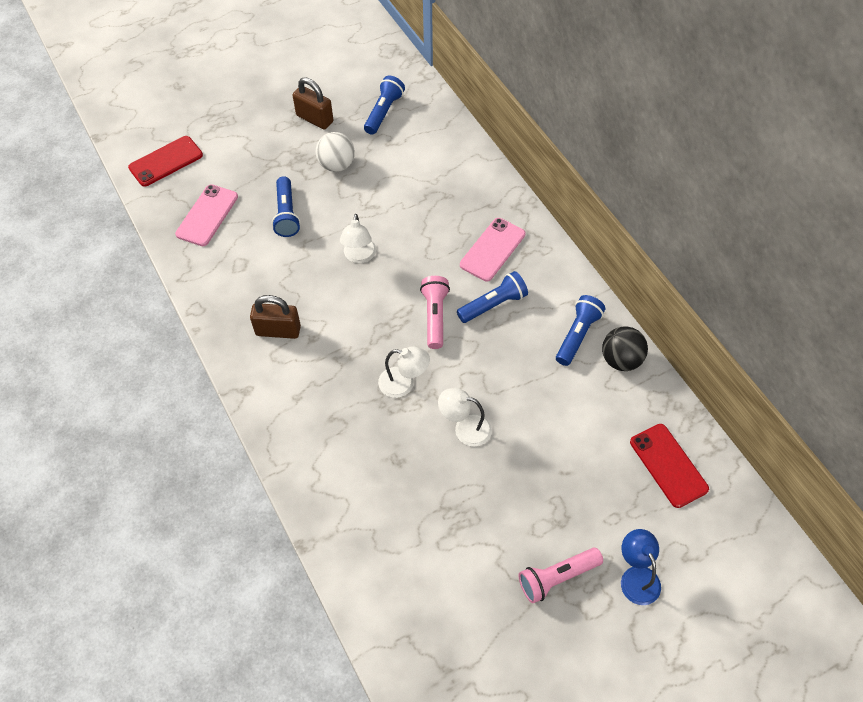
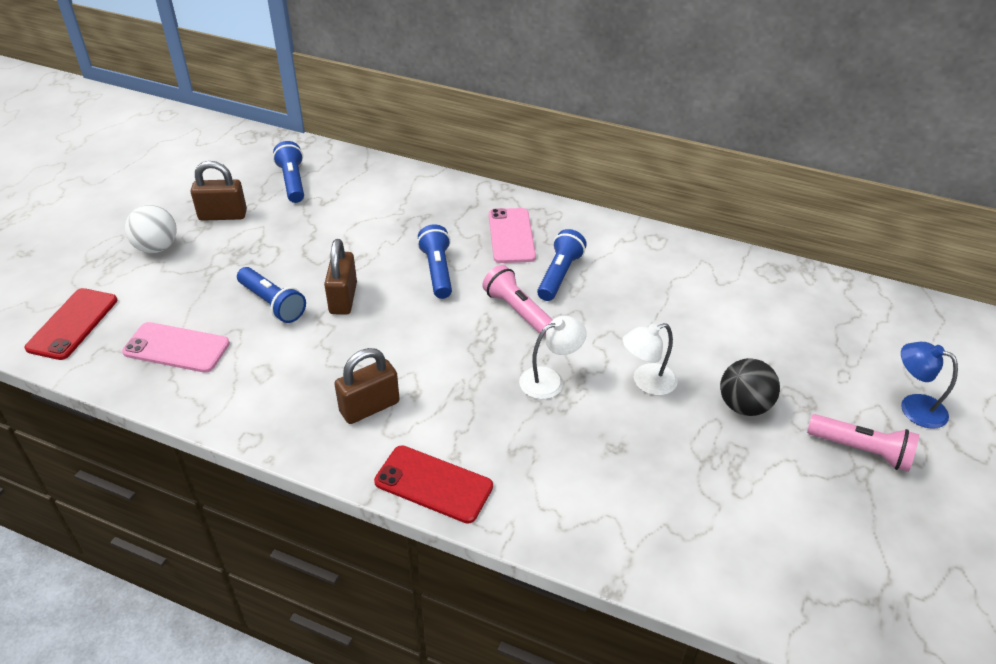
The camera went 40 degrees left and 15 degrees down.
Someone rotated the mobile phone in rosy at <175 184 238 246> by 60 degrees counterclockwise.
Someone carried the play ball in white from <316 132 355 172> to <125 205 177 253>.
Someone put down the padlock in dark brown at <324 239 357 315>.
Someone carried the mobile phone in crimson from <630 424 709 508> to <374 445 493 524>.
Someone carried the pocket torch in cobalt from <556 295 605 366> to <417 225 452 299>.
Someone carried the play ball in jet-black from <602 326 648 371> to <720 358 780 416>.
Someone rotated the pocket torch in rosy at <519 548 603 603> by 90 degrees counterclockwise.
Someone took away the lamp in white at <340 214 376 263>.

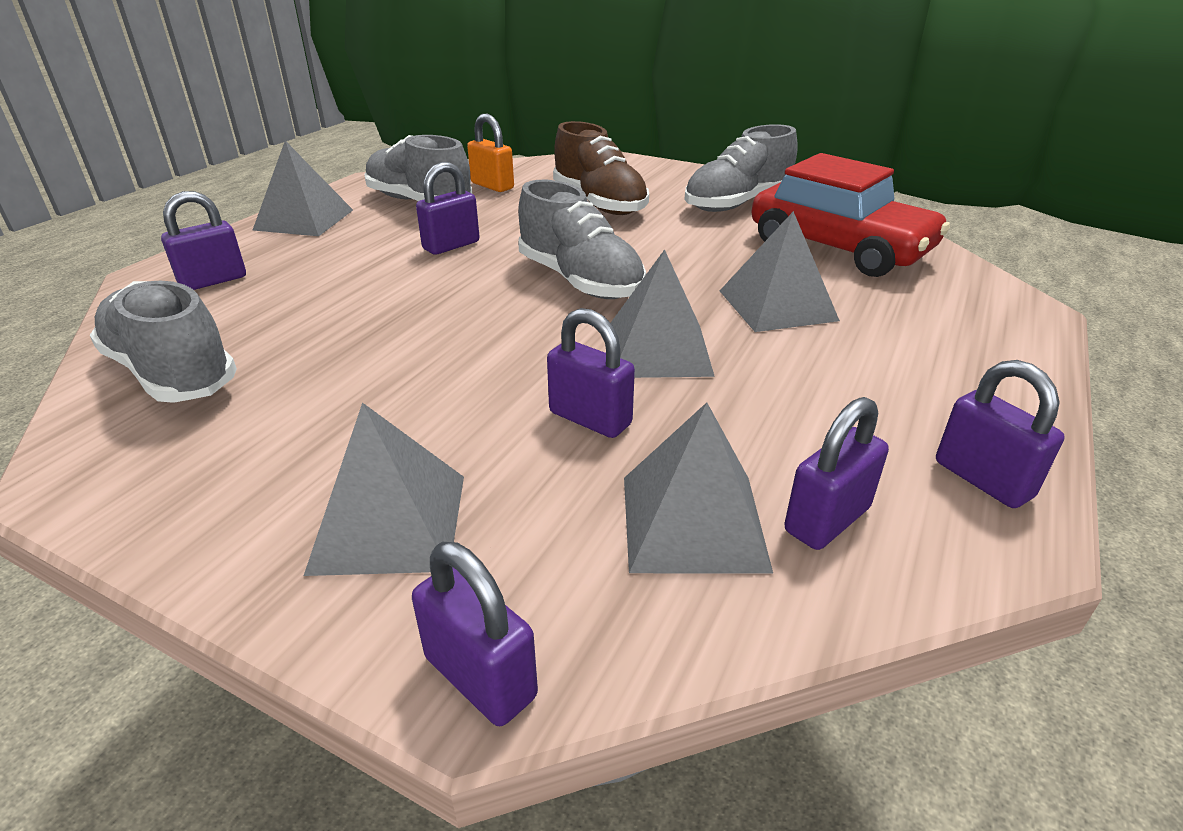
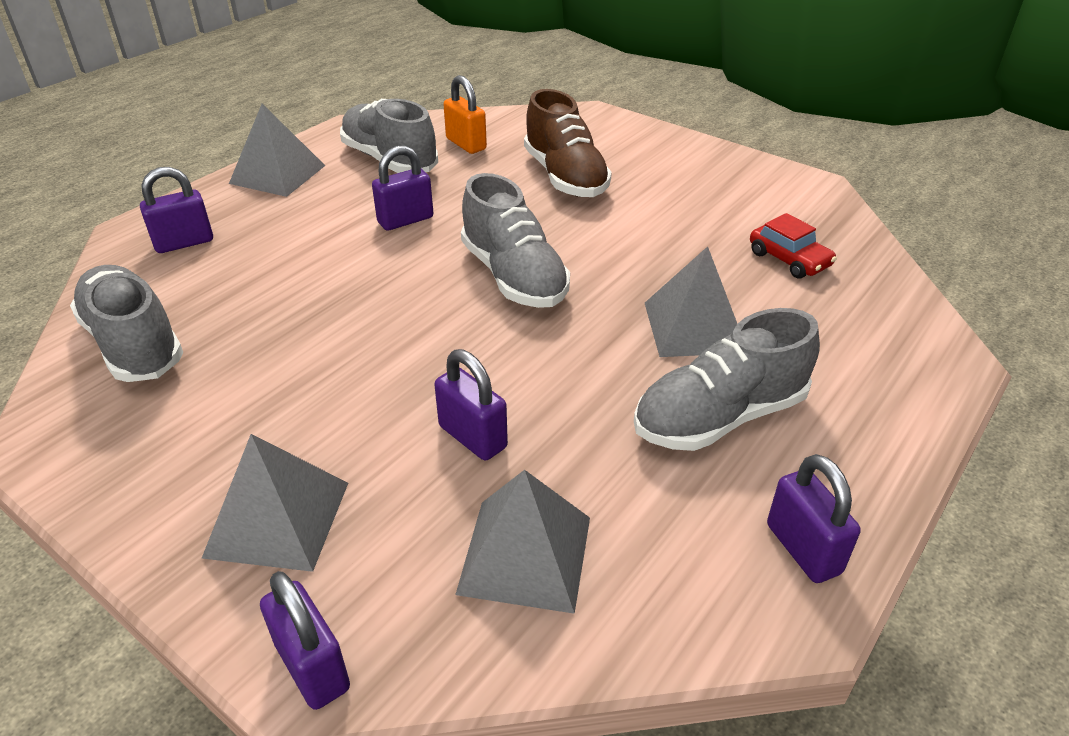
The camera went 10 degrees right and 5 degrees up.
Someone carried the lace-up shoe in grey from <684 124 798 212> to <634 308 820 451>.
Someone scaled the automobile in crimson at <752 153 950 277> by 0.46.
Someone took away the solid pyramid in grey at <611 249 715 378>.
Someone took away the padlock in purple at <784 397 889 550>.

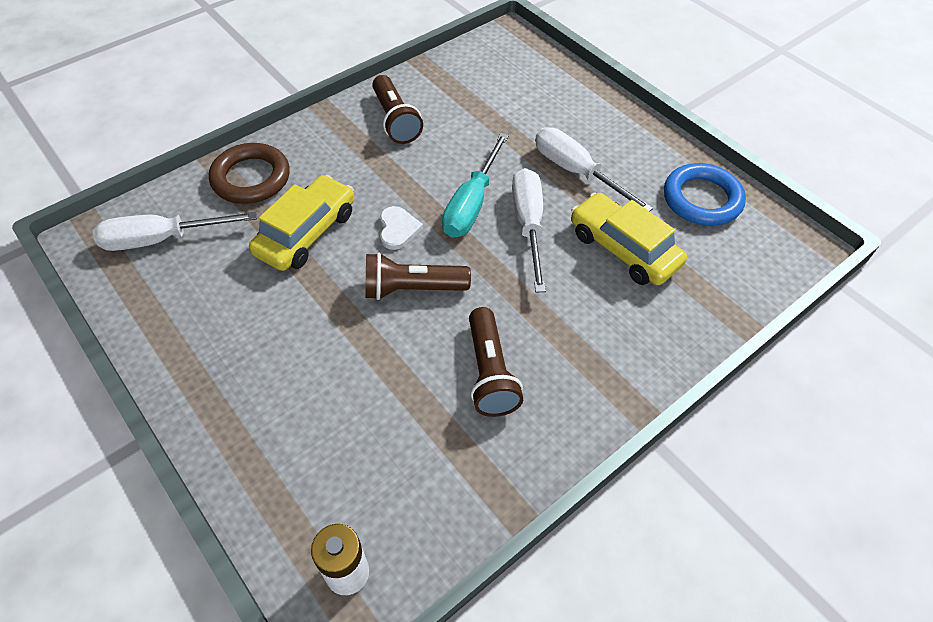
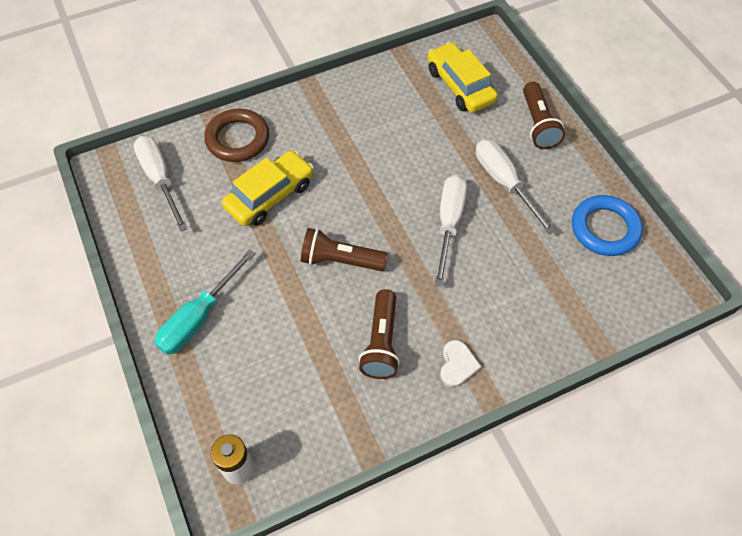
The camera went 15 degrees right and 5 degrees up.
Someone rotated the hand screwdriver in white at <93 212 257 251> by 60 degrees clockwise.
Someone carried the hand screwdriver in teal from <442 133 509 238> to <155 249 256 355>.
Someone carried the automobile in bright yellow from <571 193 687 285> to <428 42 498 113>.
Someone carried the heart shape in white from <380 206 423 250> to <440 340 482 387>.
Someone carried the pocket torch in dark brown from <372 75 423 144> to <523 82 565 149>.

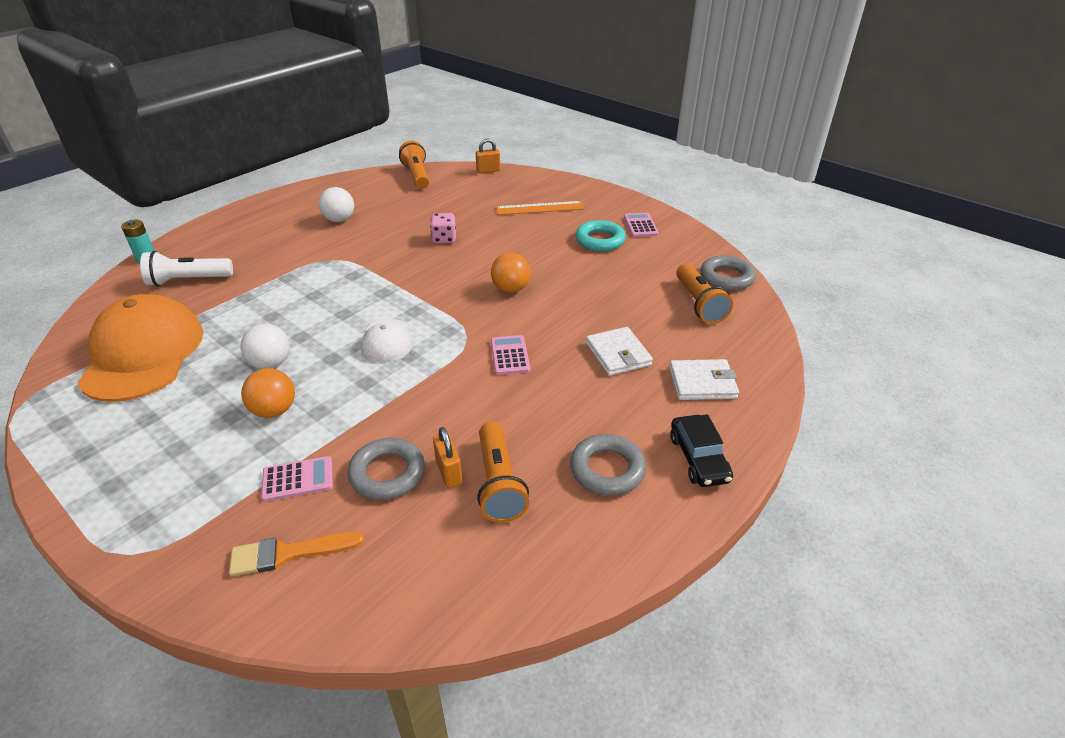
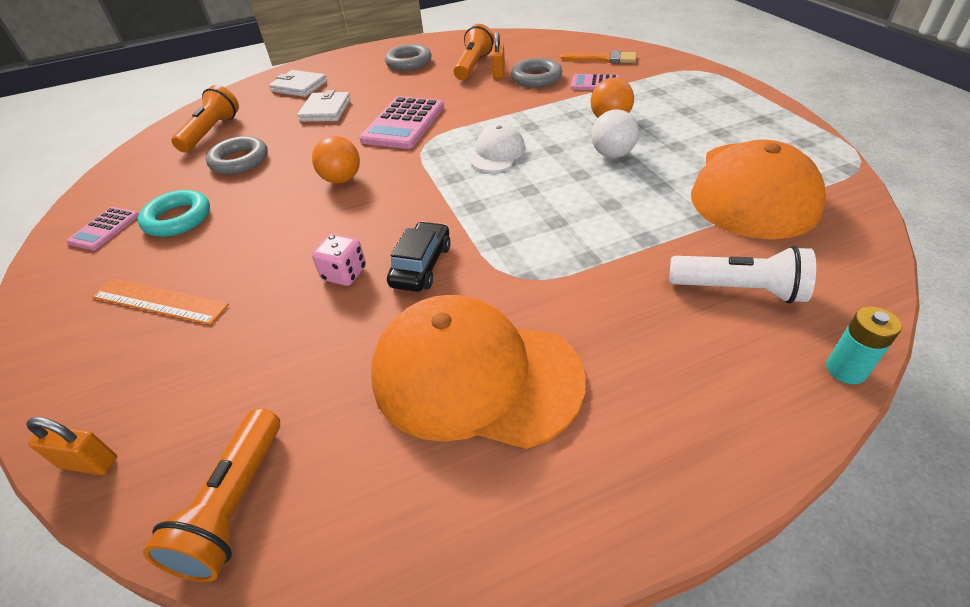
The camera went 150 degrees left and 5 degrees up.
Someone carried the hoop in grey from <700 255 756 291> to <206 136 268 175>.
Someone scaled the calculator in rosy at <491 335 530 375> by 1.80.
Someone swapped the play ball in white at <319 187 354 222> for the baseball cap in orange at <371 295 586 449>.
Someone carried the automobile in jet-black from <670 414 733 487> to <387 221 451 292>.

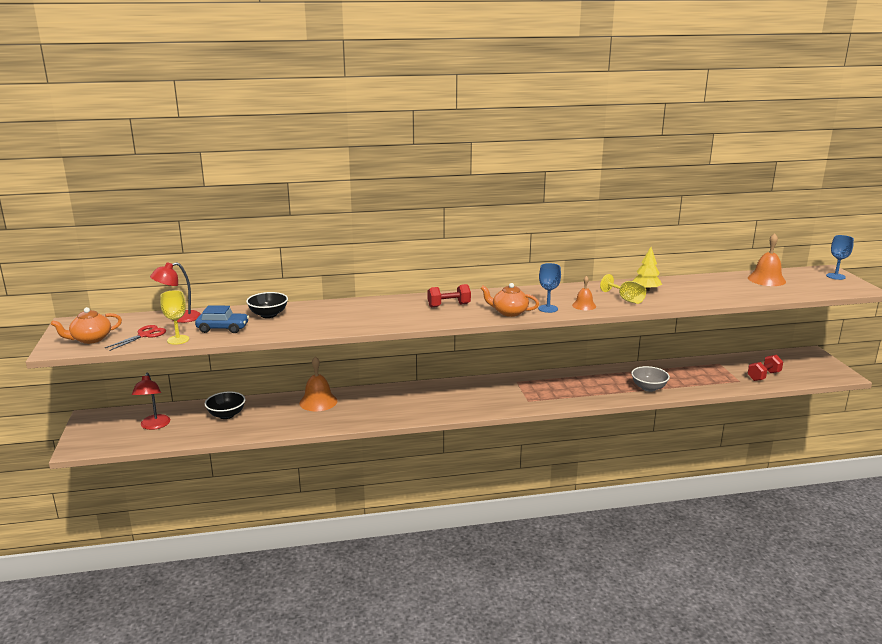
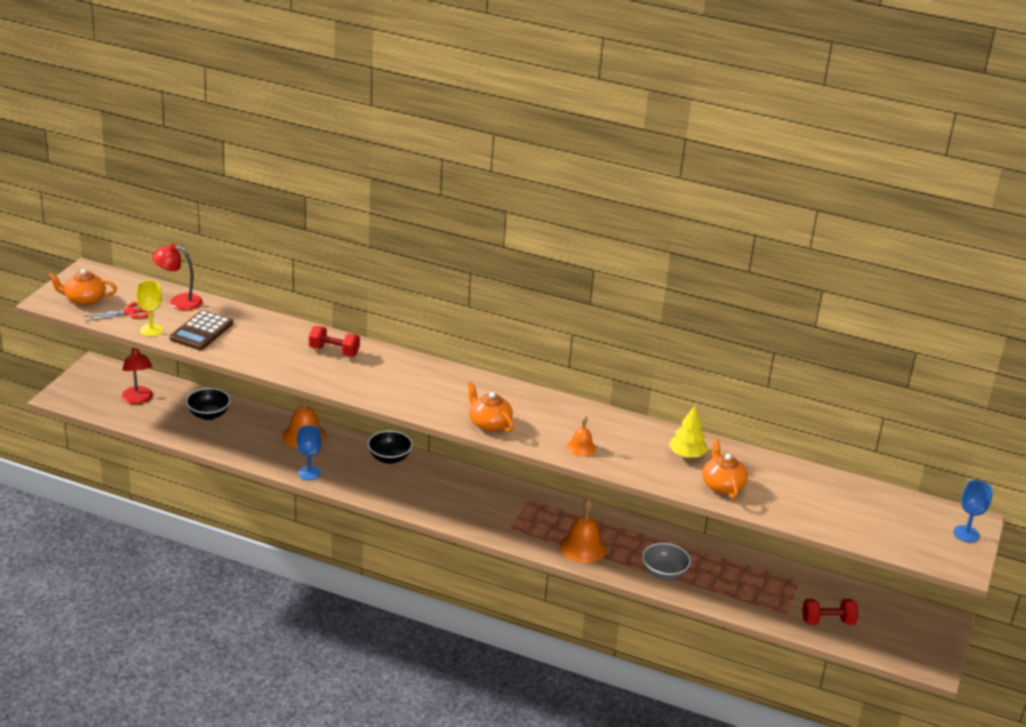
The camera went 30 degrees right and 10 degrees up.
Someone rotated the lamp in crimson at <132 373 170 430> by 45 degrees counterclockwise.
Someone swapped the automobile in cobalt at <195 305 249 333> for the calculator in dark brown at <169 310 233 350>.
Someone carried the goblet in cobalt from <538 263 561 313> to <297 425 322 480>.
Someone carried the dumbbell in crimson from <428 284 471 307> to <309 326 360 357>.
Someone carried the bowl in jet-black from <246 292 288 318> to <367 430 413 464>.
Someone carried the school bell in orange from <748 233 786 286> to <560 498 606 563>.
Someone put down the tea pot in orange at <702 439 748 499>.
Someone took away the goblet in bright yellow at <600 274 646 304>.

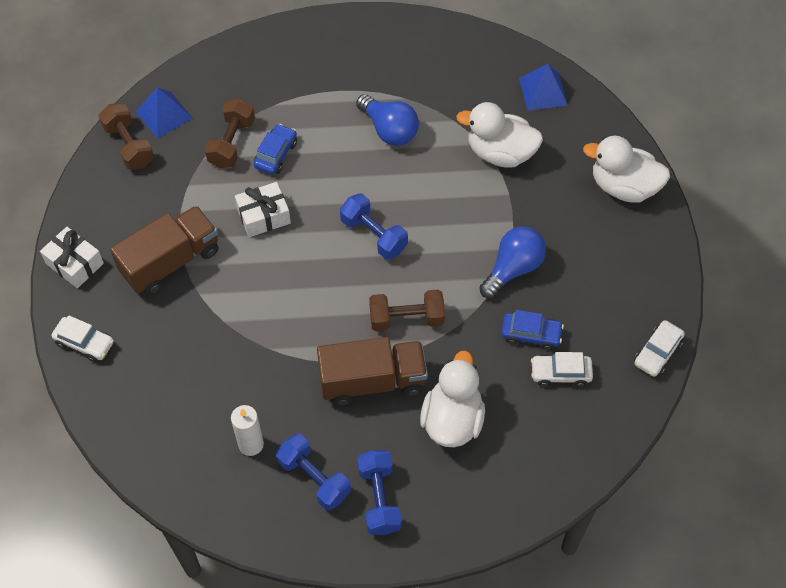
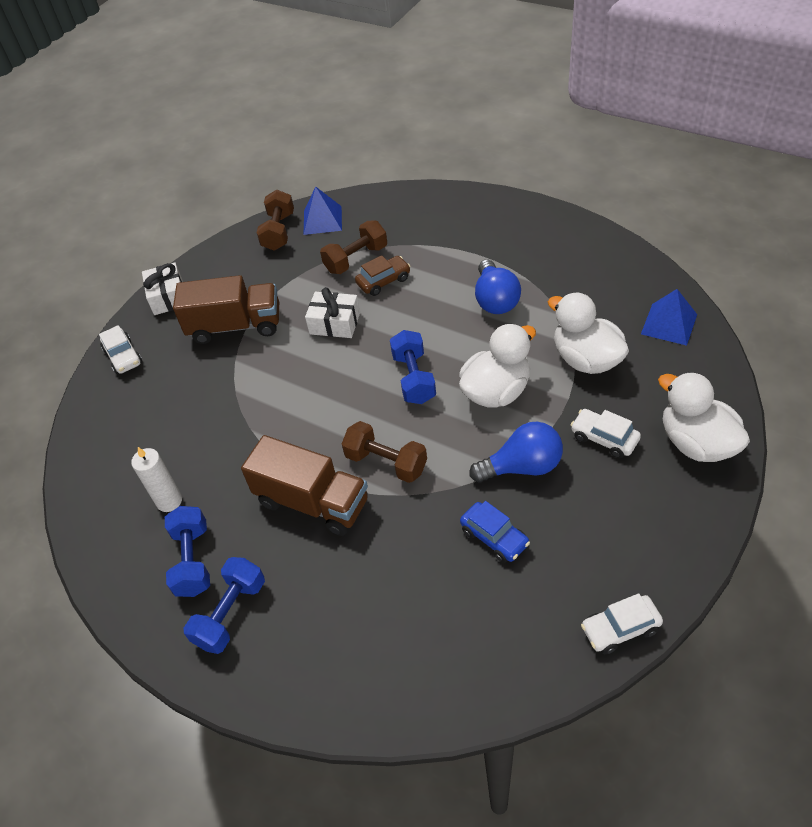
The camera went 40 degrees right and 10 degrees down.
Someone repainted the automobile in cobalt at <254 124 297 175>, which became the automobile in dark brown at <355 255 411 296>.
Someone carried the rubber duck in white from <420 351 485 447> to <459 323 536 407>.
Someone carried the automobile in white from <531 352 593 387> to <571 409 641 458>.

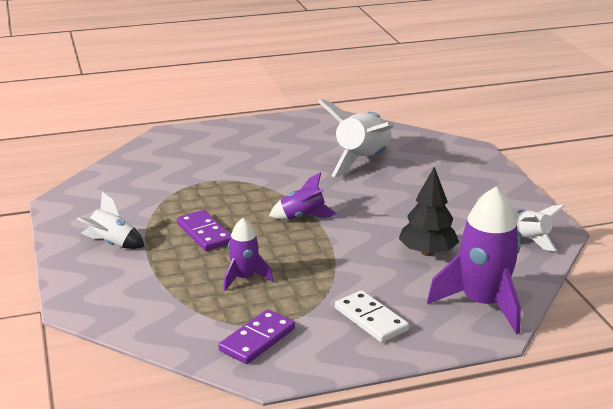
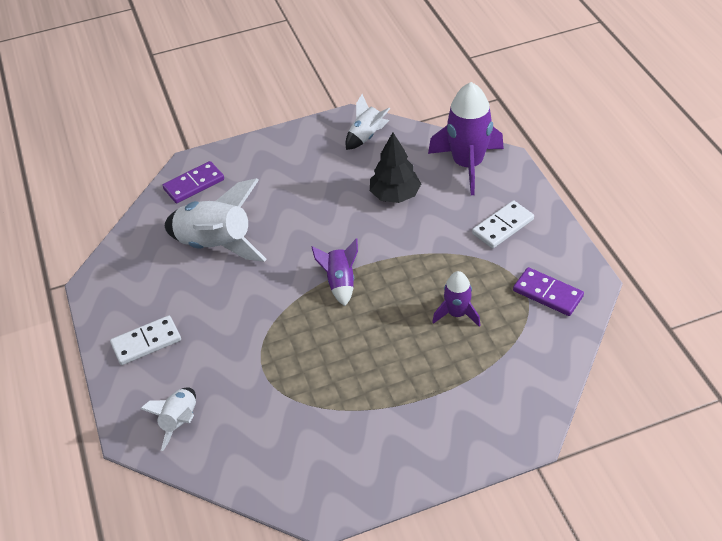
The camera went 90 degrees left and 20 degrees up.
Someone put down the domino tile in white at <110 315 181 365>.
Someone carried the rocket in white from <77 192 145 249> to <140 387 196 451>.
Someone carried the domino tile in purple from <177 210 231 251> to <162 161 224 203>.

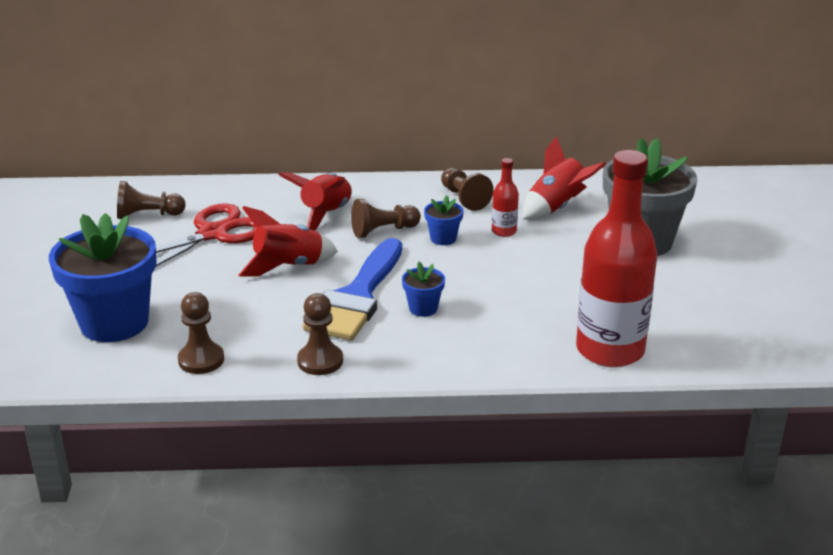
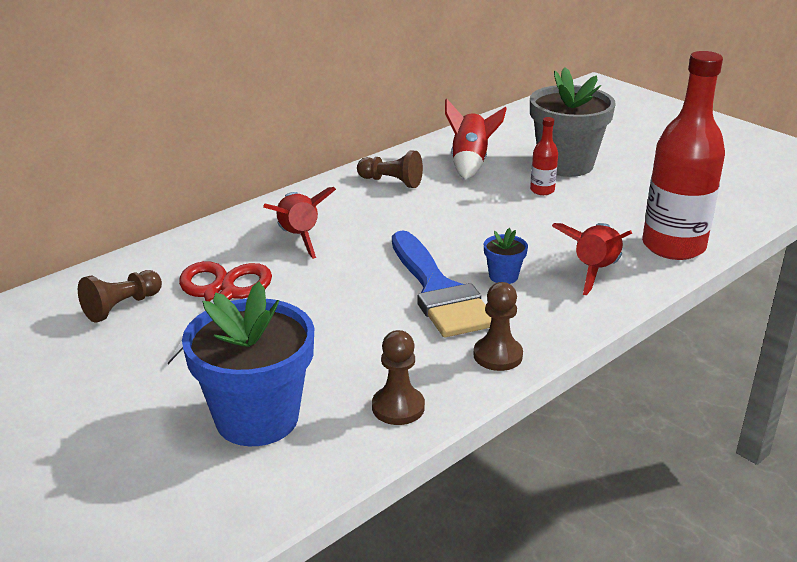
The camera went 40 degrees left and 0 degrees up.
Someone carried the flask in crimson from <492 158 519 237> to <530 117 558 195>.
Someone carried the rocket in crimson from <238 206 338 276> to <552 223 632 295>.
Someone took away the chess pawn in dark brown at <351 199 421 238>.
Someone took away the flower pot in cobalt at <424 196 463 245>.

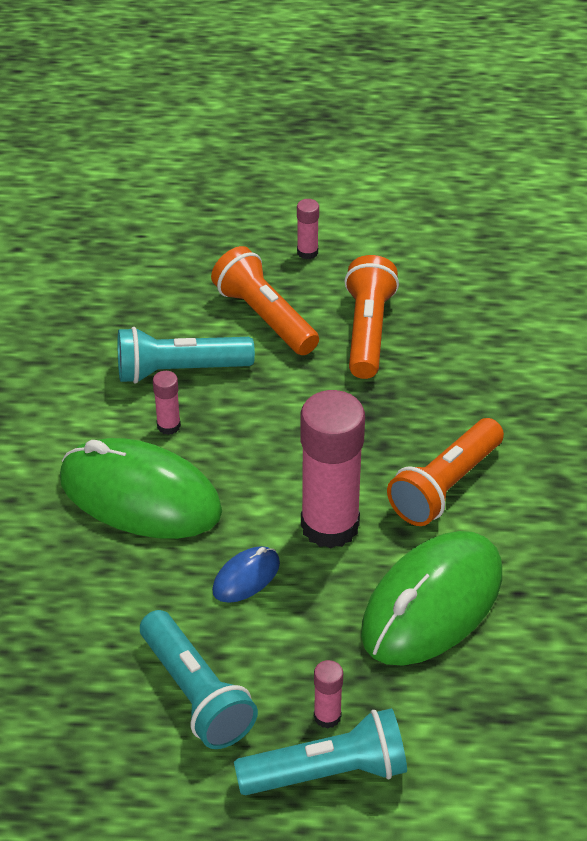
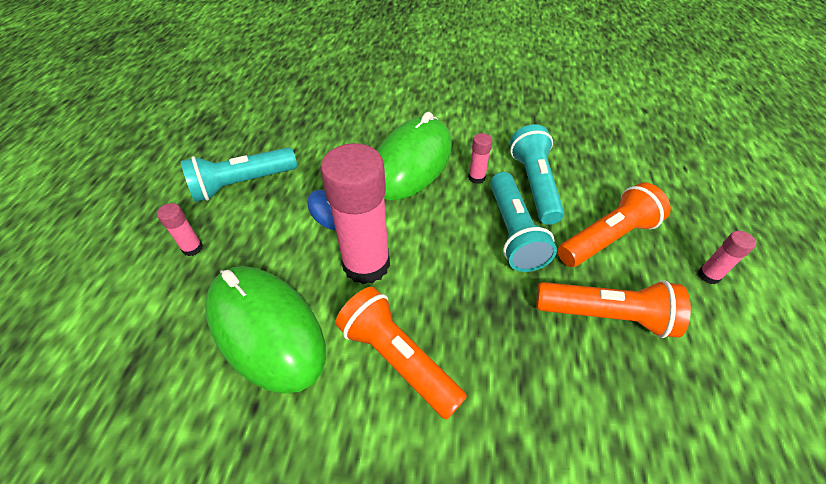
The camera went 95 degrees right and 5 degrees up.
Someone carried the pocket torch in teal from <234 708 407 795> to <490 172 557 272>.

